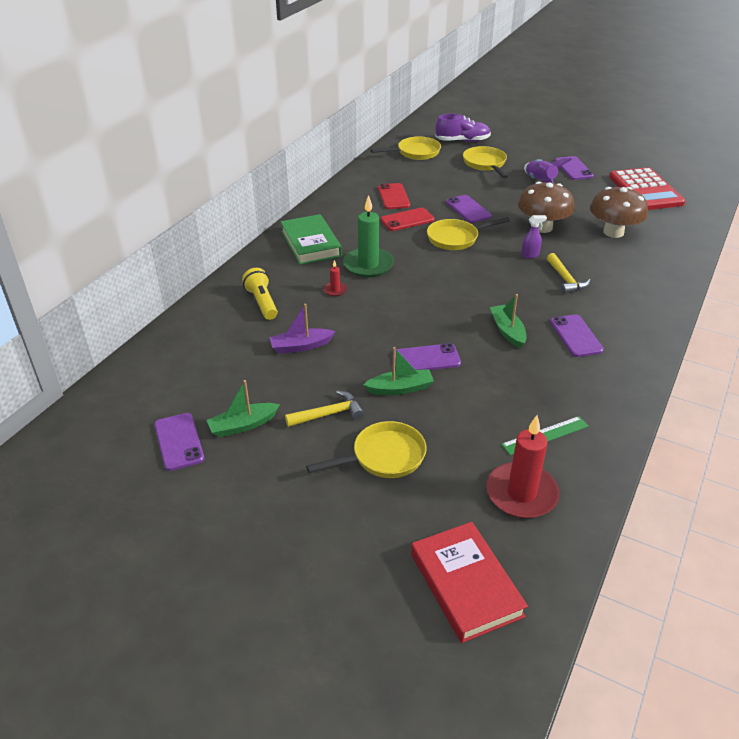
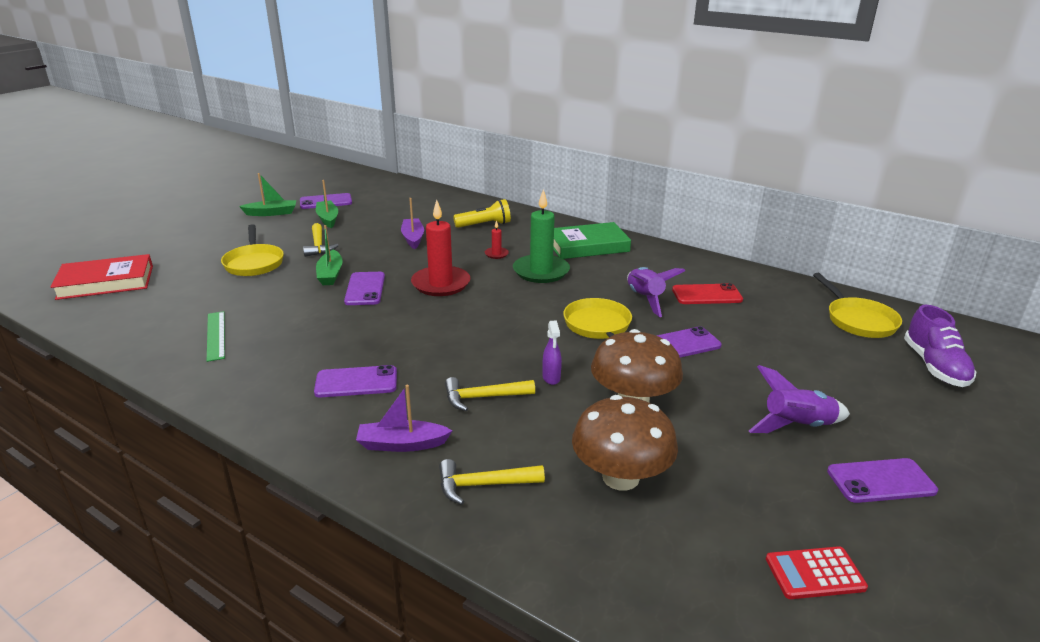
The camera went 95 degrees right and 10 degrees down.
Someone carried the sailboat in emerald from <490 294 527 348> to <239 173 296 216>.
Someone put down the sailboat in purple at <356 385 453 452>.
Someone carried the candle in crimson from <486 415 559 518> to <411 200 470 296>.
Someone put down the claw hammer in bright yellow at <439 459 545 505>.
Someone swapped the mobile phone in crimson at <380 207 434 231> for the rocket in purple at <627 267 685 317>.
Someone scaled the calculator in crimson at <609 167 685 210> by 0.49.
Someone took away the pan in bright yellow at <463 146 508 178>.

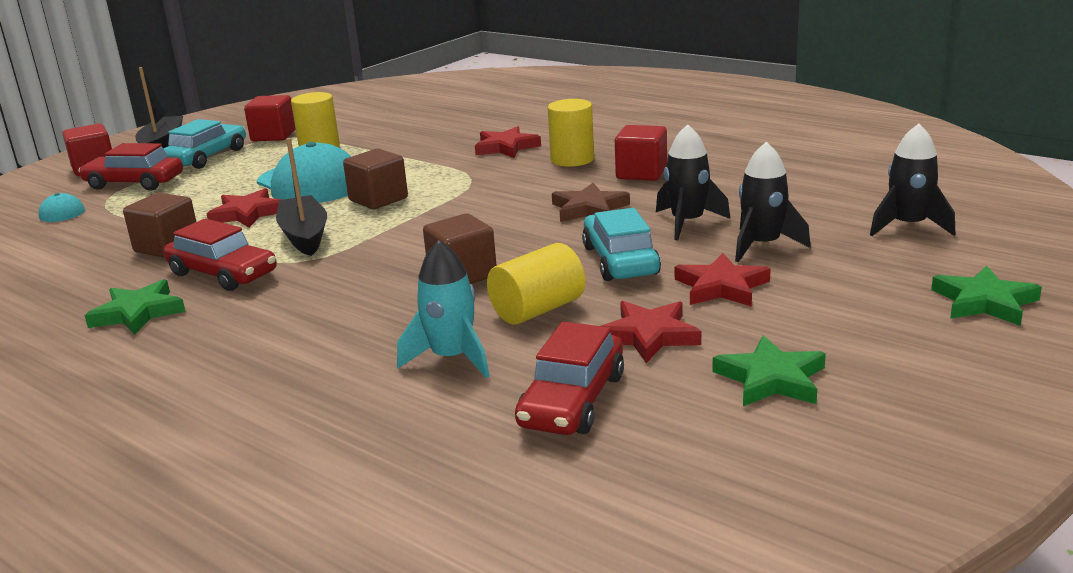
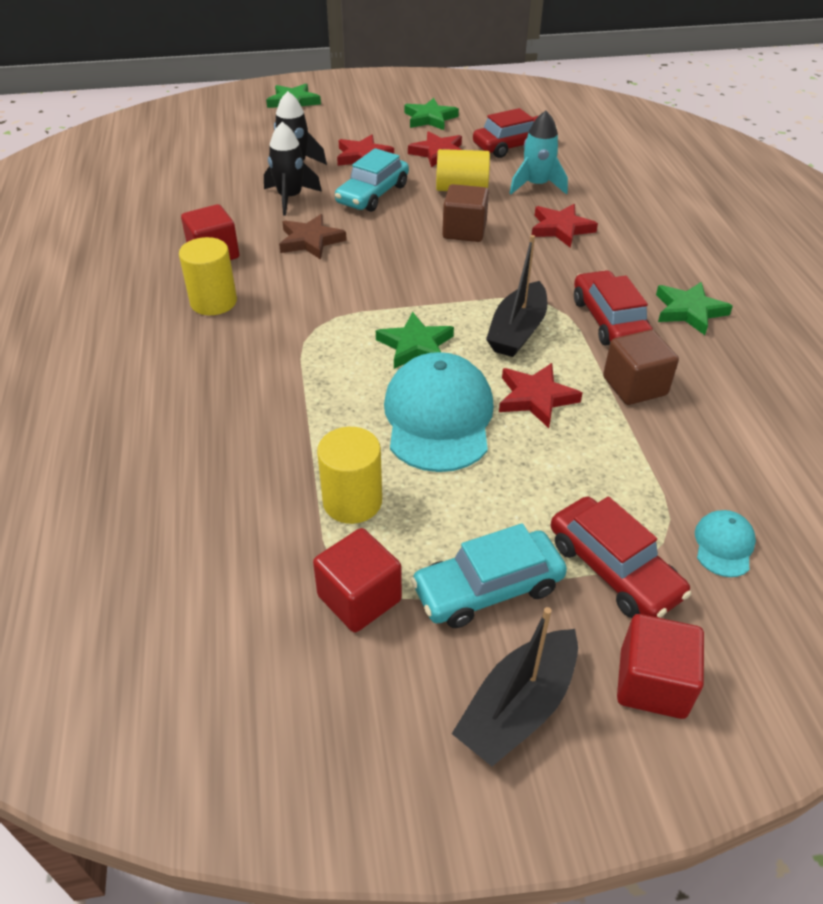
The camera went 140 degrees left and 20 degrees up.
Someone swapped the block in dark brown at <343 149 408 209> for the star shape in emerald at <376 312 454 369>.
Someone carried the star shape in crimson from <475 126 541 158> to <532 204 598 248>.
Someone took away the rocket in jet-black at <870 124 955 236>.

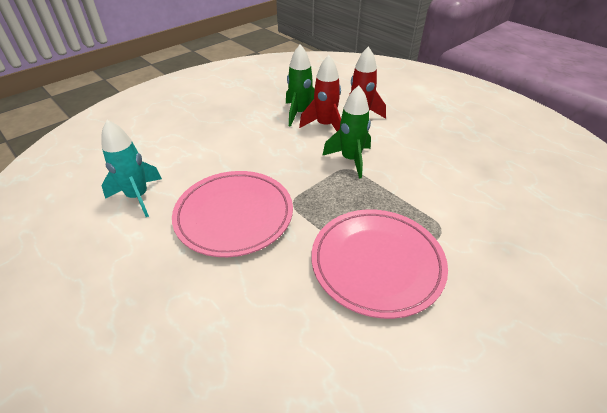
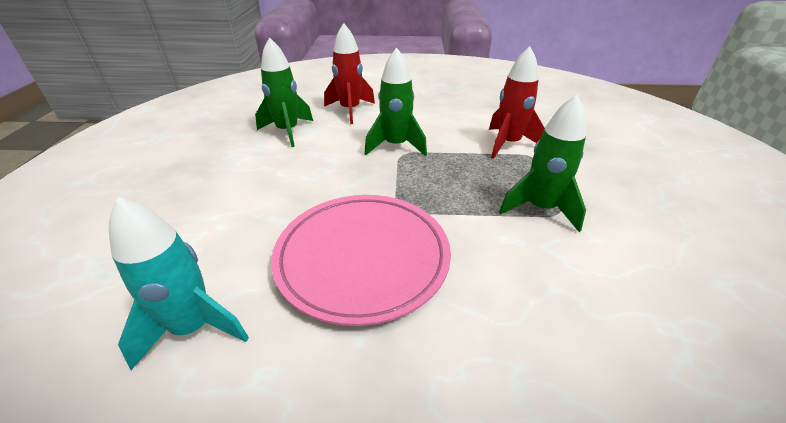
The camera went 45 degrees left and 5 degrees down.
Someone carried the rocket in crimson from <299 55 341 131> to <489 46 545 159>.
Someone swapped the plate in rosy at <312 209 448 319> for the rocket in emerald at <499 95 586 232>.

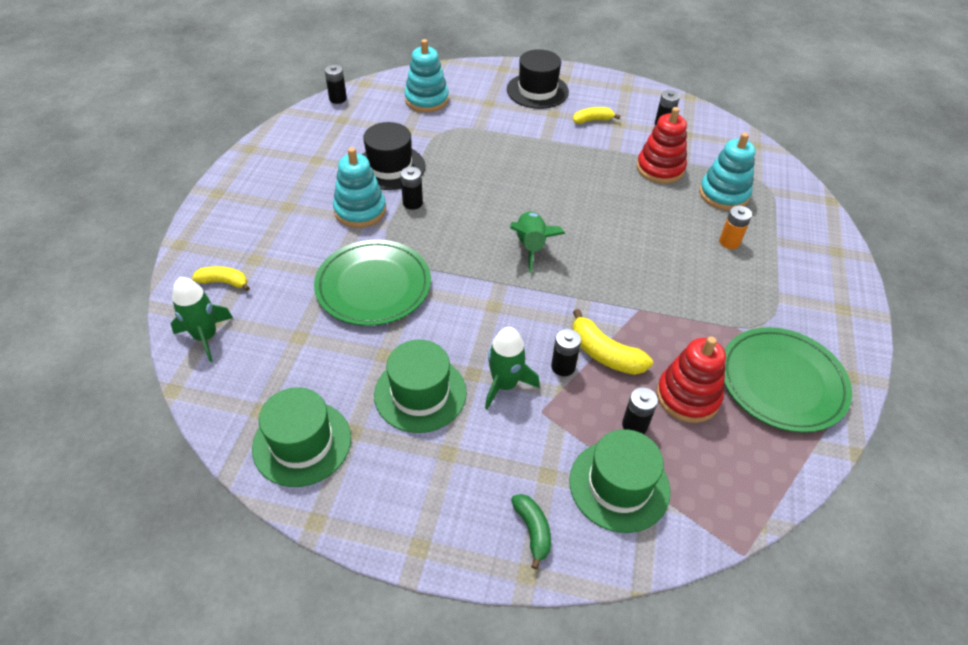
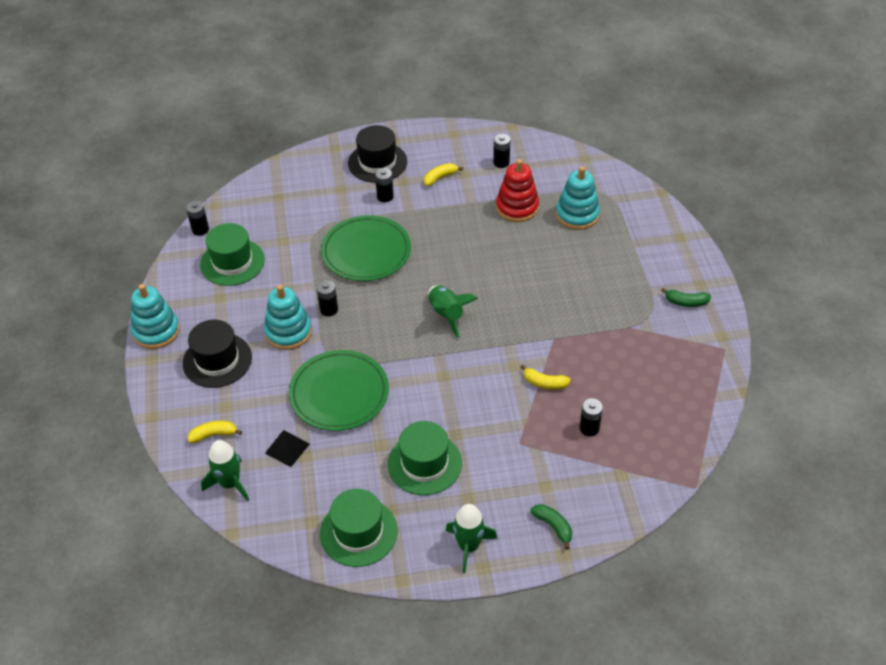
The camera went 20 degrees left and 0 degrees up.
Someone carried the stacking rings in teal from <404 39 449 112> to <131 284 180 349>.
Someone carried the top hat in jet-black from <362 122 425 190> to <183 320 252 388>.
Someone carried the top hat in emerald from <569 429 670 533> to <200 223 265 286>.
Someone put down the solid pyramid in jet-black at <265 430 310 467>.
Someone carried the plate in emerald from <724 327 852 433> to <321 215 411 281>.
Someone carried the battery in jet-black from <551 329 581 376> to <375 168 394 202>.
Someone carried the rocket in emerald from <485 327 540 410> to <445 504 497 573>.
Someone scaled the banana in bright yellow at <572 309 653 375> by 0.66.
Someone put down the banana in emerald at <661 288 711 307>.
Someone took away the stacking rings in crimson at <656 336 726 423>.
Someone took away the battery in orange at <719 206 752 249>.

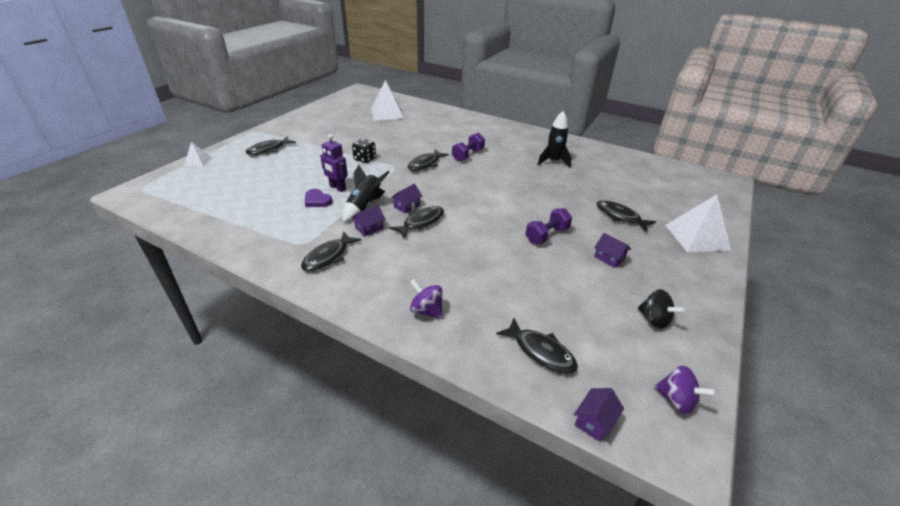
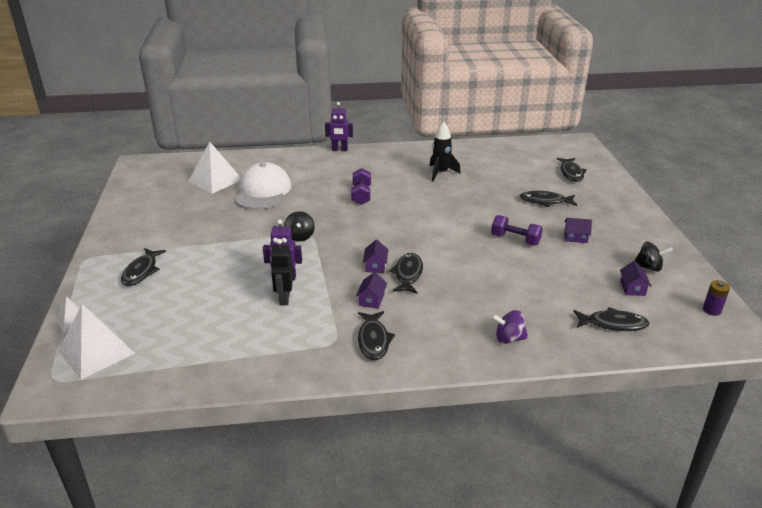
The camera went 35 degrees left and 5 degrees down.
Someone carried the solid pyramid in white from <665 195 731 252> to <59 304 135 380>.
Someone put down the baseball cap in white at <235 162 291 210>.
Someone swapped the heart shape in purple at <305 189 332 207> for the robot in jet-black at <270 239 293 305>.
Someone put down the spinning top in jet-black at <284 211 315 242>.
Someone put down the robot in purple at <325 102 353 151>.
Someone rotated the dumbbell in purple at <525 208 572 244> by 75 degrees counterclockwise.
Someone carried the fish in jet-black from <408 149 449 171> to <557 158 587 182>.
Someone carried the toy house in purple from <574 388 624 442> to <620 261 652 296>.
Someone swapped the spinning top in purple at <654 365 716 414> for the battery in purple at <703 280 730 316>.
Someone took away the rocket in jet-black at <342 165 390 222>.
Someone took away the die in jet-black at <352 139 376 163>.

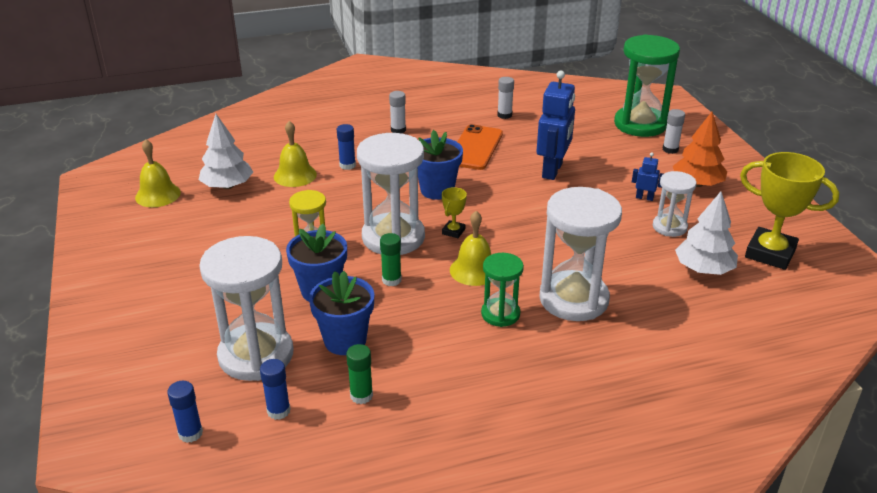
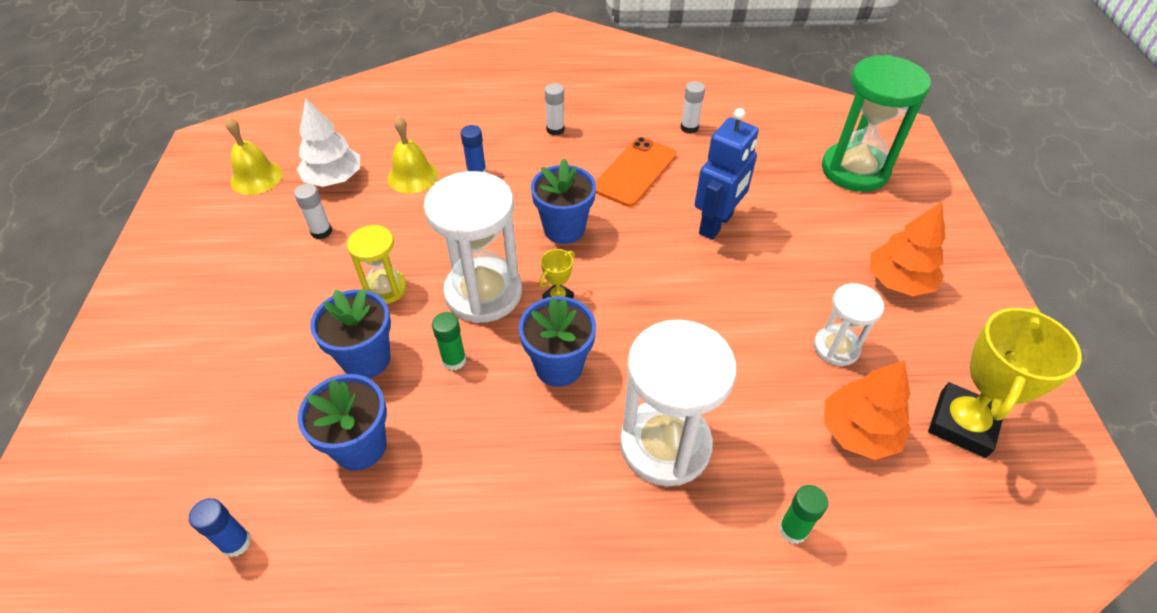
The camera went 15 degrees right and 15 degrees up.
Someone carried the glue stick in white from <663 109 685 154> to <294 184 332 239>.
Someone swapped the school bell in bright yellow at <450 211 491 286> for the flower pot in cobalt at <519 296 596 387>.
Someone carried the glue stick in emerald from <346 344 373 404> to <779 485 828 544>.
Someone repainted the fir tree in white at <675 192 738 275>, which became the fir tree in orange at <824 360 911 460>.
Someone rotated the trophy in bright yellow at <740 152 839 270> by 75 degrees clockwise.
Someone took away the glue stick in cobalt at <167 381 203 443>.
Someone took away the hourglass in white at <199 236 293 381>.
Someone took away the hourglass in emerald at <481 253 524 327>.
Someone took away the robot in cobalt at <632 153 663 201>.

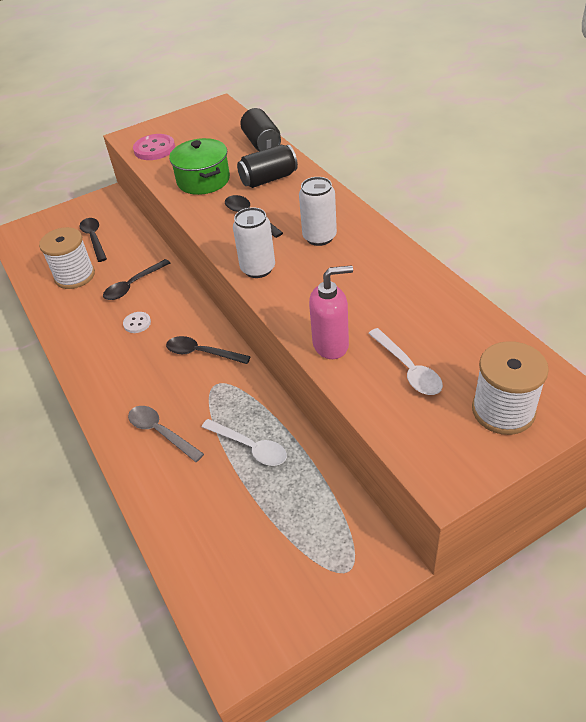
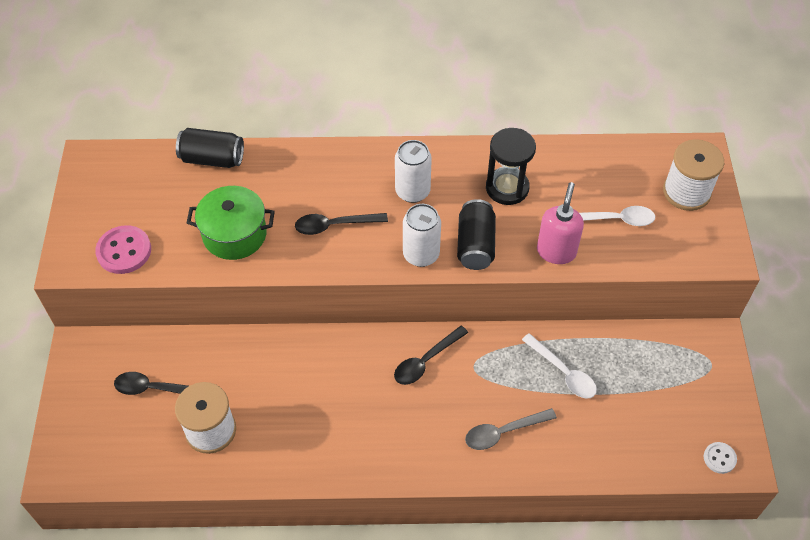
The camera went 65 degrees left and 10 degrees up.
Someone carried the tin in jet-black from <237 145 298 188> to <457 199 496 270>.
Someone put down the hourglass in jet-black at <486 128 536 205>.
Someone rotated the spoon in white at <202 419 287 466> by 75 degrees clockwise.
Someone carried the sewing button in white from <123 312 151 333> to <704 442 737 474>.
Someone took away the spoon in jet-black at <103 259 170 300>.

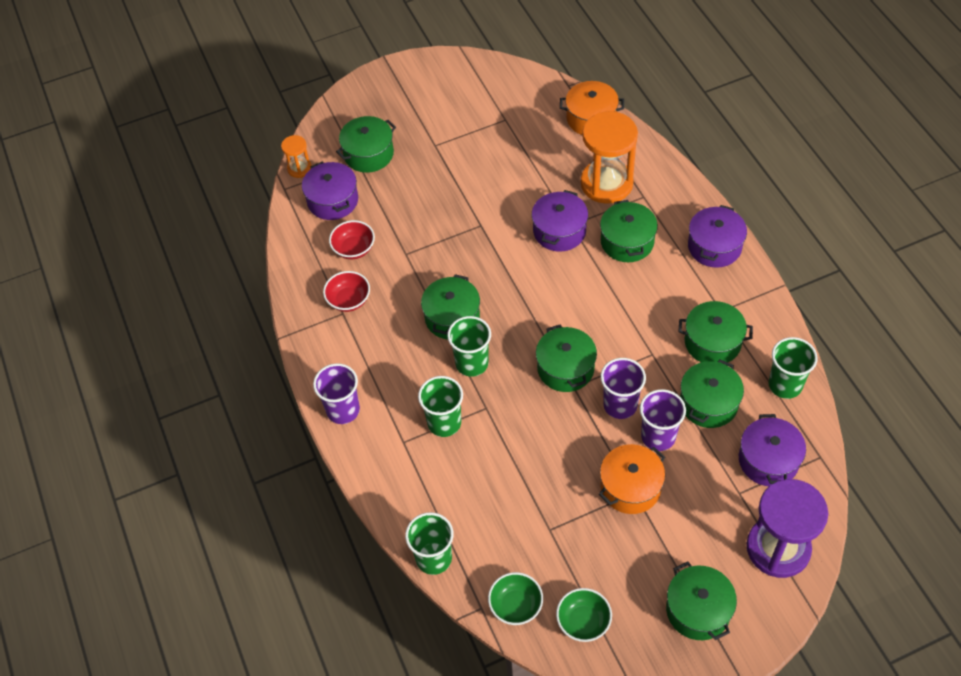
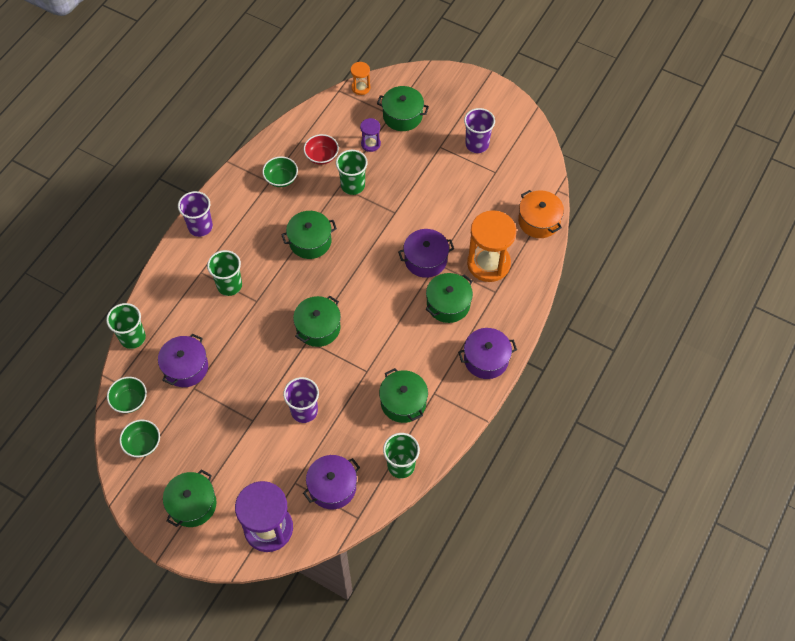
The camera went 50 degrees right and 5 degrees up.
Someone carried the pot in purple from <302 162 358 220> to <158 334 208 387>.
Someone repainted the bowl in crimson at <323 271 370 312>, which became the bowl in emerald at <262 156 298 187>.
Someone carried the beaker in emerald from <447 316 491 377> to <336 150 368 195>.
Someone put down the hourglass in purple at <360 118 381 152>.
Someone carried the beaker in purple from <601 358 646 419> to <464 108 495 153>.
Someone took away the pot in orange at <599 444 665 514>.
Someone took away the pot in emerald at <680 359 744 428>.

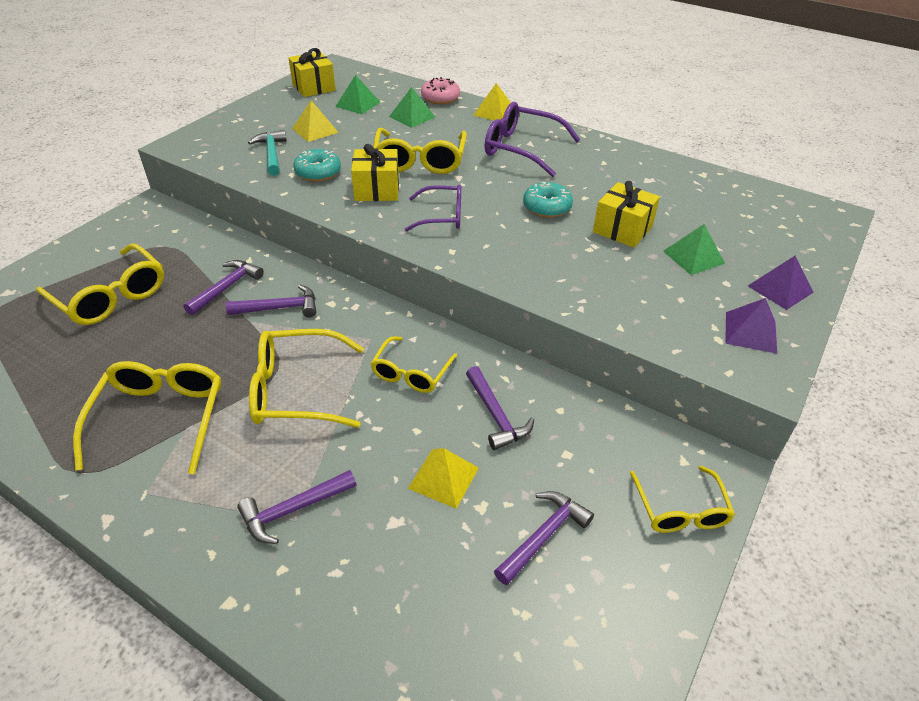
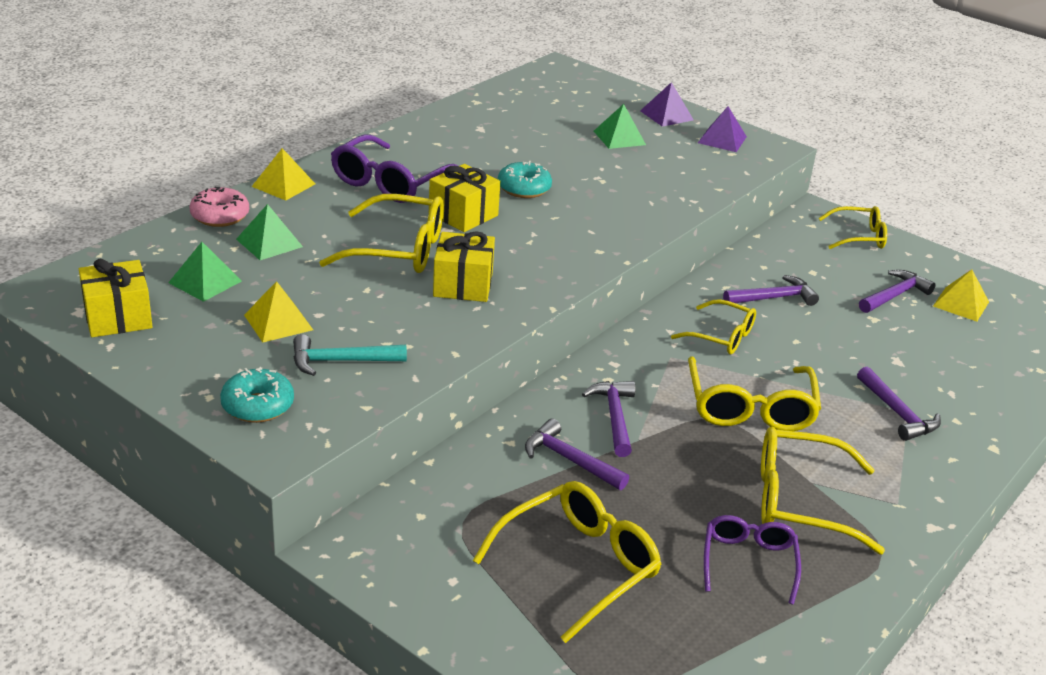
The camera went 85 degrees left and 10 degrees down.
Someone carried the donut in teal from <293 149 341 182> to <220 367 294 423>.
Someone carried the gift in bright yellow from <593 181 660 248> to <429 164 500 232>.
Someone carried the eyeglasses in purple from <404 185 461 232> to <704 515 801 605>.
Someone rotated the claw hammer in purple at <494 491 594 585> by 90 degrees clockwise.
Someone carried the solid pyramid in bright yellow from <408 448 479 509> to <933 269 989 322>.

